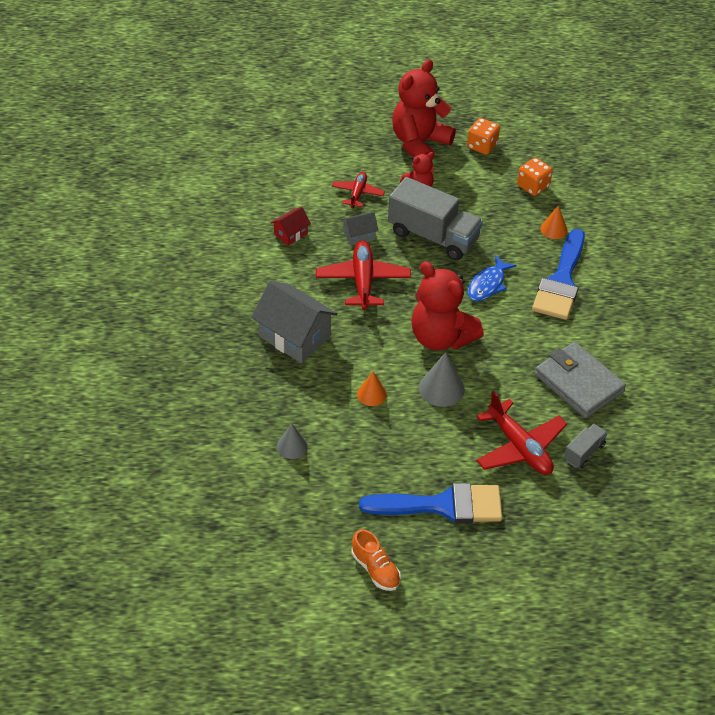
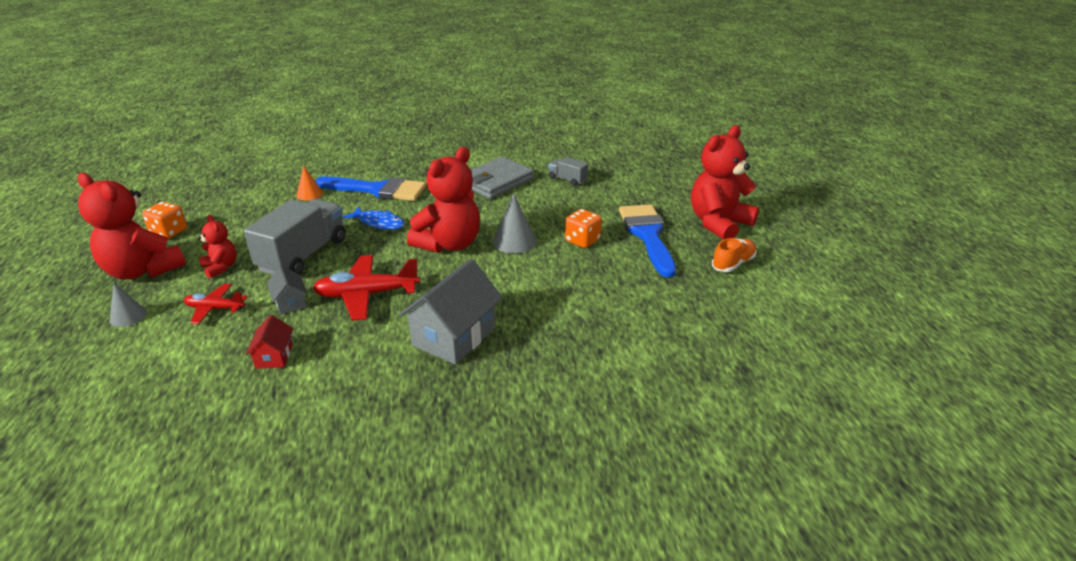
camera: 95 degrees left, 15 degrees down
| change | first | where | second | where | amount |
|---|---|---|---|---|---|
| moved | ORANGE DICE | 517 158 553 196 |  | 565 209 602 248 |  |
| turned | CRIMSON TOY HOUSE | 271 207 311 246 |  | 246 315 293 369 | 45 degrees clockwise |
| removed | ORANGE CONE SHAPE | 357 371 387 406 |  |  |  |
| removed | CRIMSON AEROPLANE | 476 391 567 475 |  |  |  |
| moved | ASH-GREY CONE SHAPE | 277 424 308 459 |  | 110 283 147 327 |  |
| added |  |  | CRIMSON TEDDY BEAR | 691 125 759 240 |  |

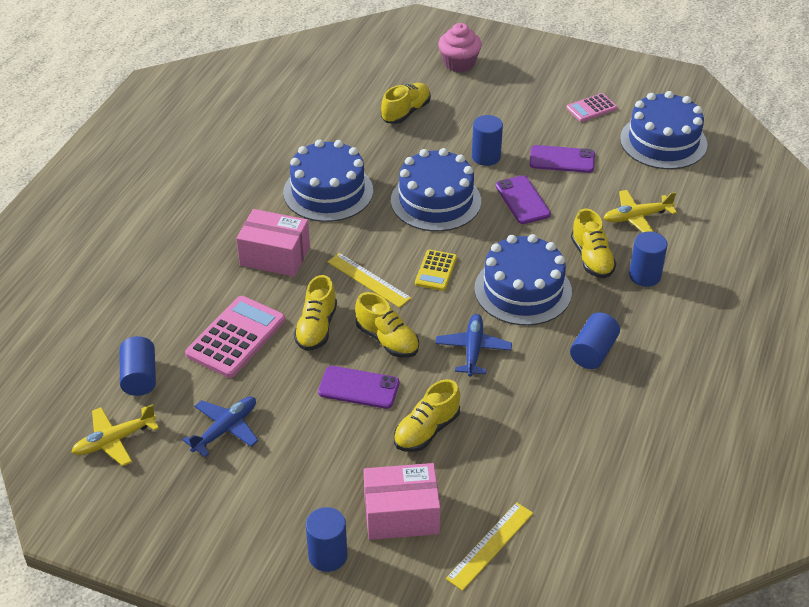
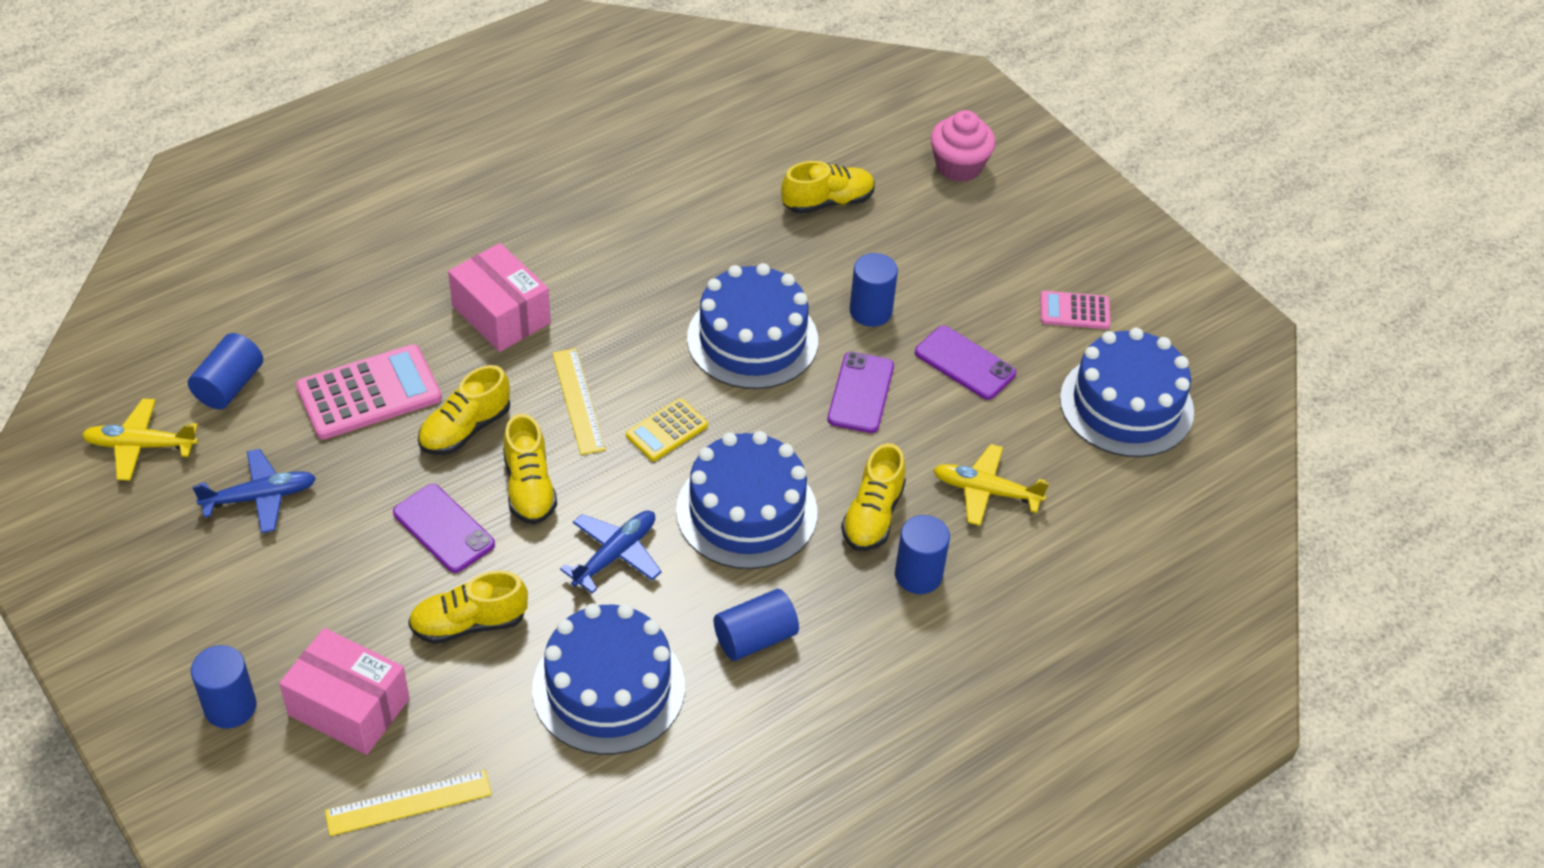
camera: 30 degrees right, 5 degrees up
| change | first | where | second | where | amount |
|---|---|---|---|---|---|
| moved | COBALT GATEAU | 283 139 373 222 |  | 532 603 685 755 |  |

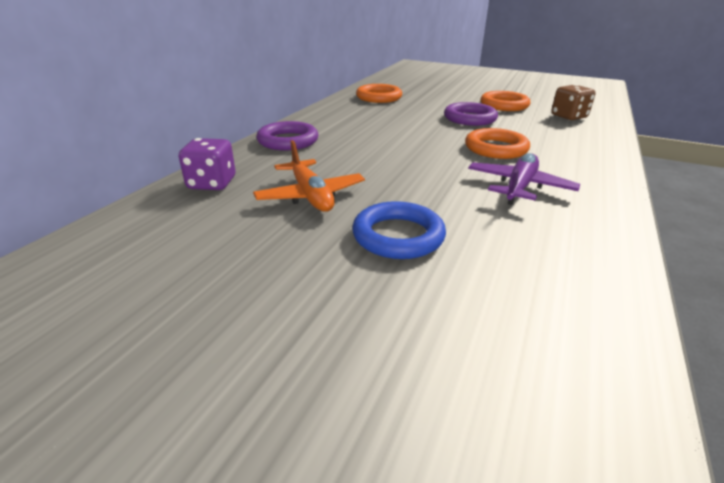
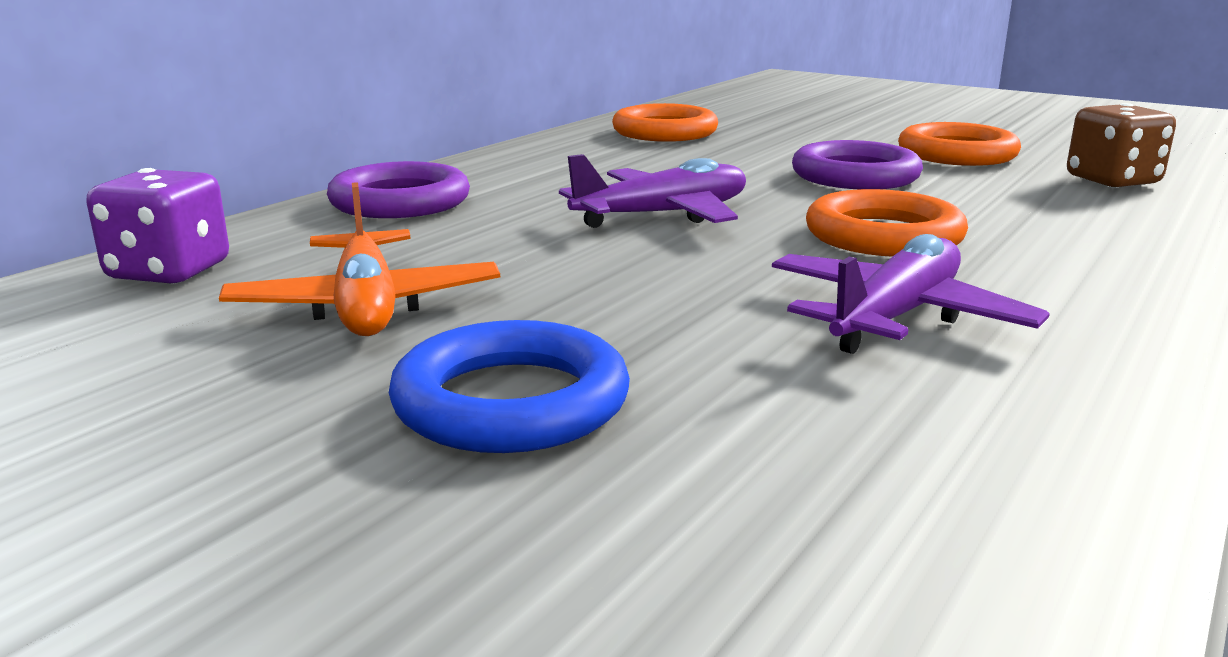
camera: 10 degrees right, 10 degrees down
| change | first | where | second | where | amount |
|---|---|---|---|---|---|
| added |  |  | ROYAL PURPLE AEROPLANE | 559 154 746 228 |  |

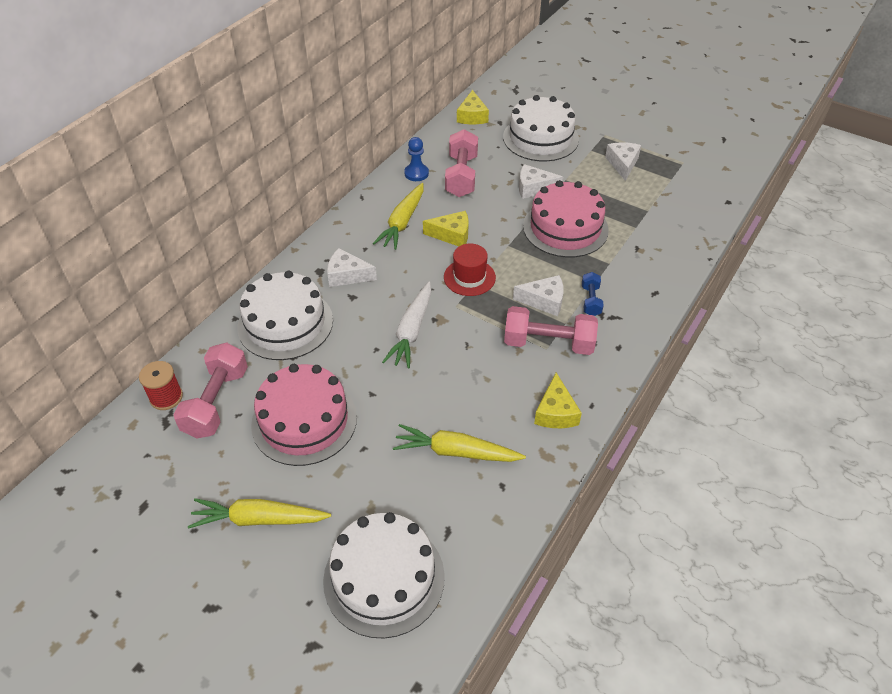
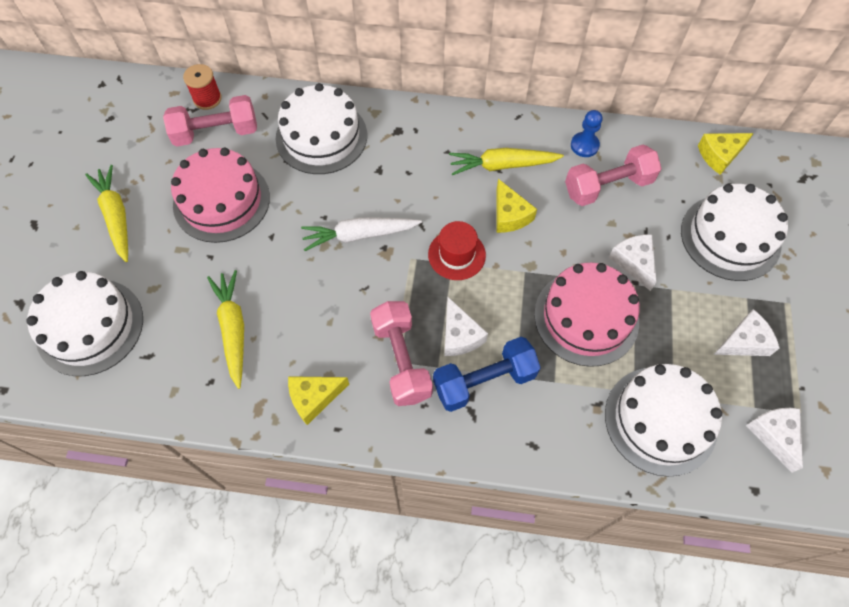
camera: 65 degrees right, 15 degrees up
| change | first | where | second | where | amount |
|---|---|---|---|---|---|
| moved | WHITE PIECE OF CHEESE | 327 248 377 287 |  | 746 408 803 473 |  |
| resized | COBALT DUMBBELL | 582 272 604 316 |  | 433 337 541 412 | x1.87 |
| added |  |  | WHITE GATEAU | 605 364 722 477 |  |

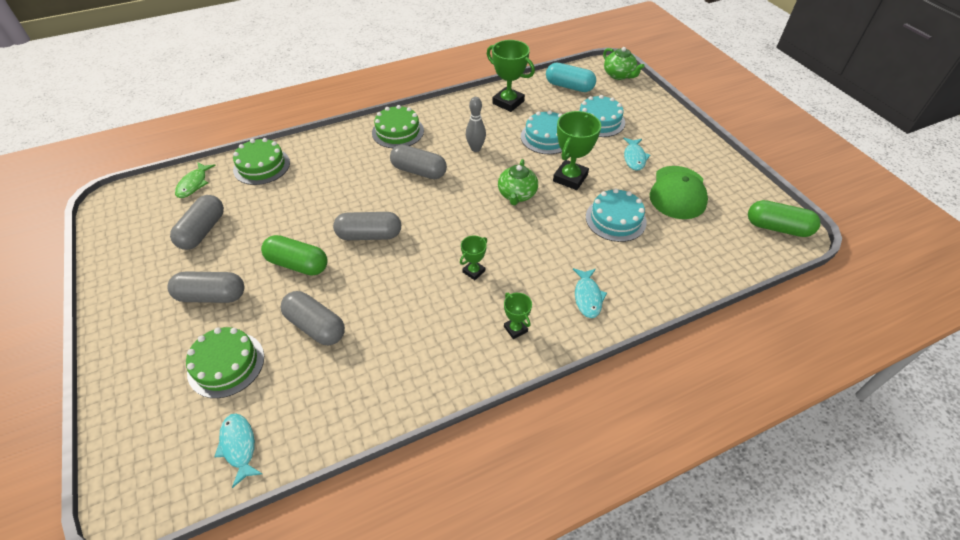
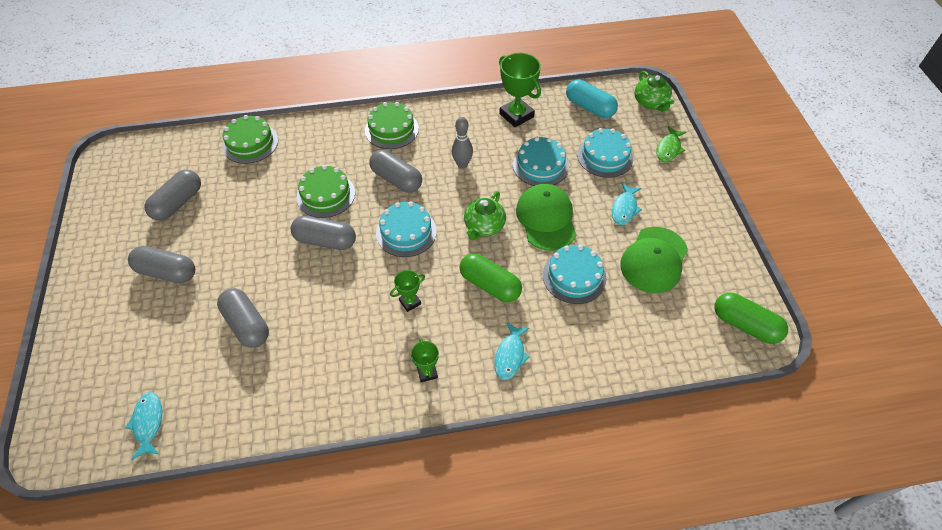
camera: 15 degrees right, 5 degrees up
| change | first | where | second | where | amount |
|---|---|---|---|---|---|
| replaced | LEAF-GREEN TROPHY | 553 111 601 190 | LEAF-GREEN CAP | 516 184 577 251 |  |
| moved | LEAF-GREEN FISH FIGURE | 175 162 216 198 |  | 656 126 686 162 |  |
| moved | LEAF-GREEN CAPSULE | 261 235 328 275 |  | 459 253 522 302 |  |
| moved | LEAF-GREEN GATEAU | 186 327 264 398 |  | 297 165 355 218 |  |
| added |  |  | TURQUOISE GATEAU | 376 201 437 257 |  |

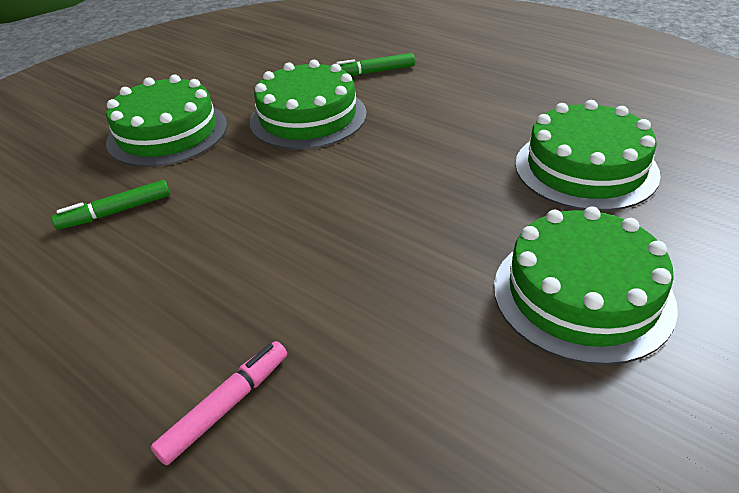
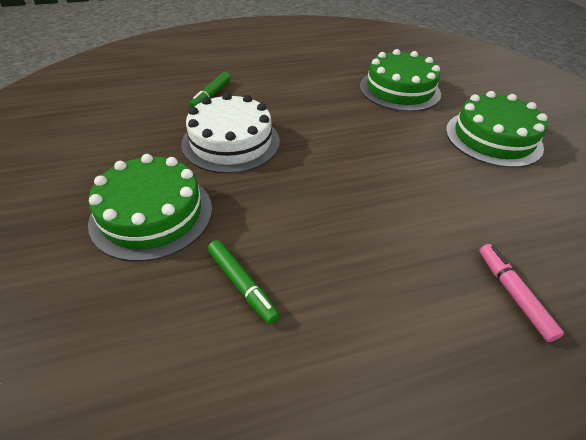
camera: 60 degrees left, 5 degrees up
| change | first | where | second | where | amount |
|---|---|---|---|---|---|
| recoloured | LEAF-GREEN GATEAU | 250 60 367 149 | WHITE GATEAU | 181 93 280 174 |  |
| turned | LEAF-GREEN MARKER | 51 180 170 230 |  | 207 240 280 324 | 45 degrees counterclockwise |

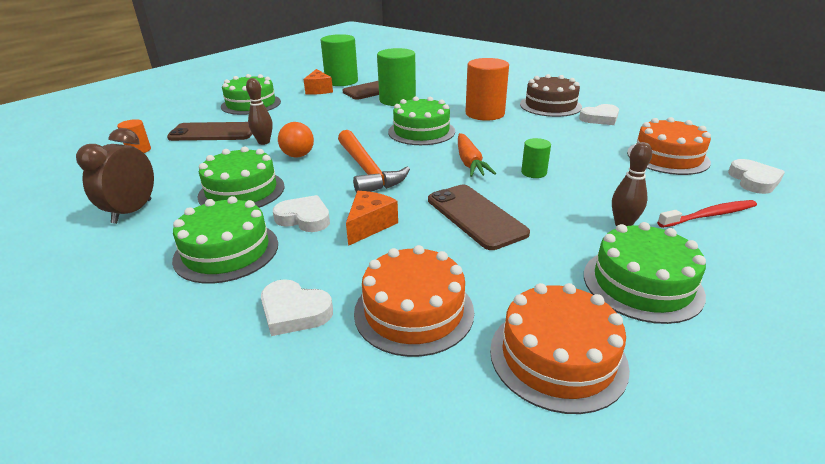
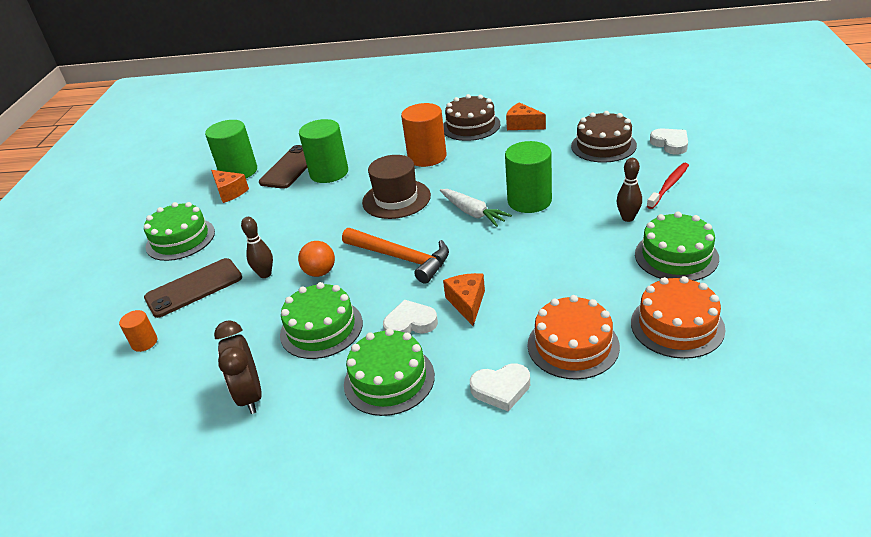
camera: 30 degrees left, 5 degrees up
| change | first | where | second | where | amount |
|---|---|---|---|---|---|
| replaced | LEAF-GREEN GATEAU | 388 96 455 145 | RUSSET TOP HAT | 362 155 431 219 |  |
| replaced | WHITE HEART | 579 104 619 125 | ORANGE PIECE OF CHEESE | 506 102 546 130 |  |
| recoloured | ORANGE GATEAU | 627 117 711 175 | RUSSET GATEAU | 571 111 637 163 |  |
| recoloured | ORANGE CARROT | 458 133 496 177 | WHITE CARROT | 440 189 512 227 |  |
| resized | LEAF-GREEN CYLINDER | 521 138 551 178 |  | 505 141 552 213 | x2.00 |
| removed | RUSSET SMARTPHONE | 428 185 530 250 |  |  |  |

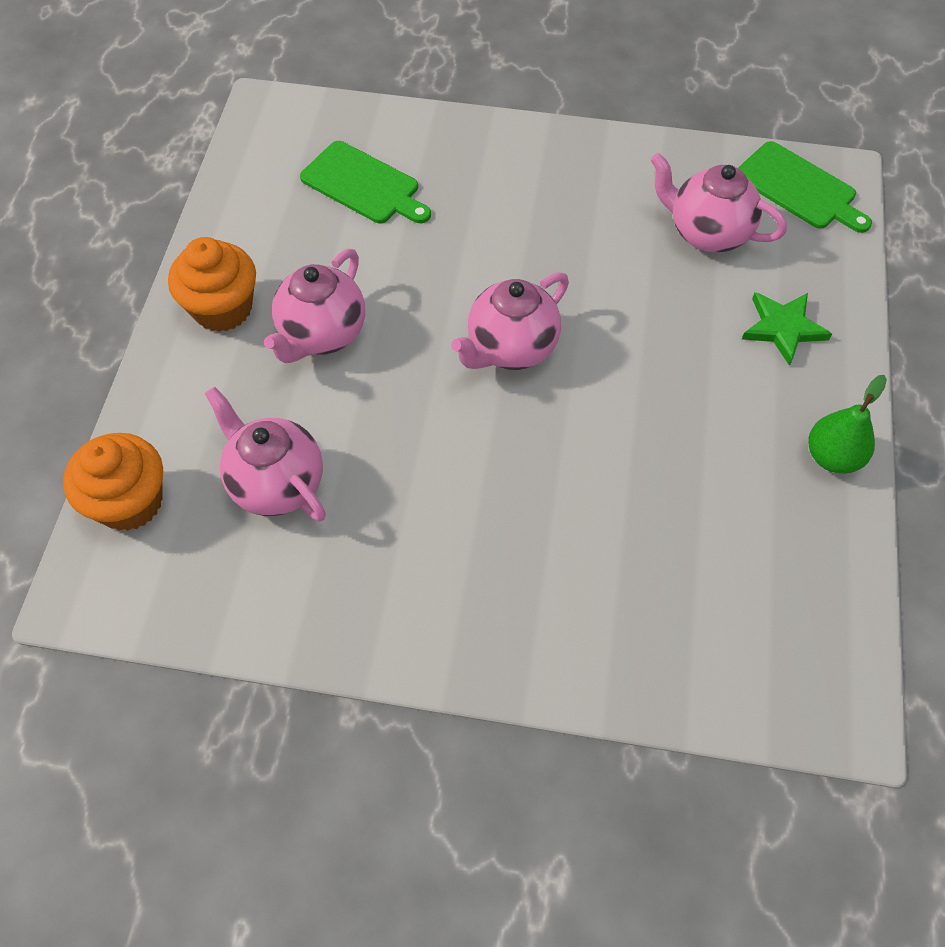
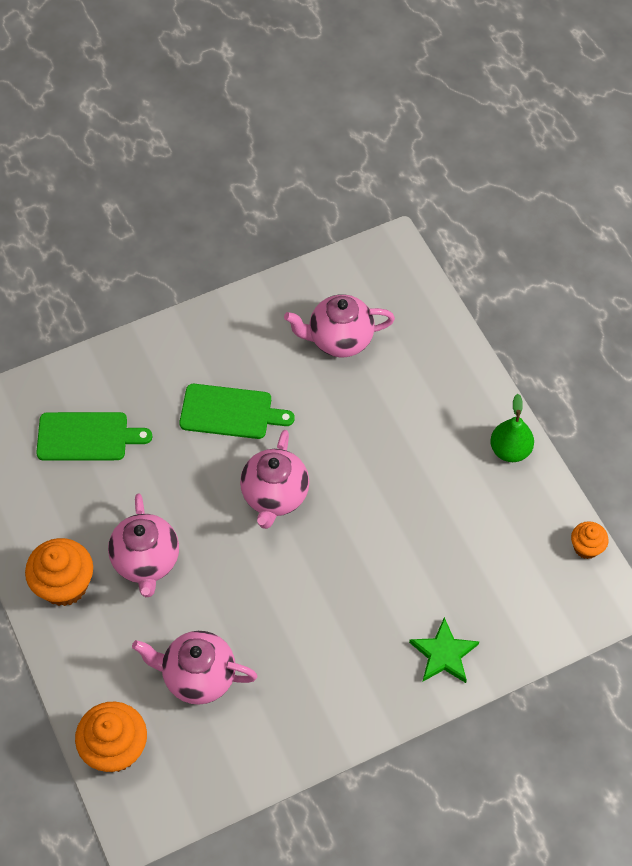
camera: 35 degrees left, 0 degrees up
| change | first | where | second | where | amount |
|---|---|---|---|---|---|
| moved | LEAF-GREEN BREAD BOARD | 738 141 872 233 |  | 179 384 295 439 |  |
| moved | LEAF-GREEN STAR | 742 292 832 366 |  | 409 617 479 683 |  |
| added |  |  | ORANGE CUPCAKE | 571 521 609 559 |  |

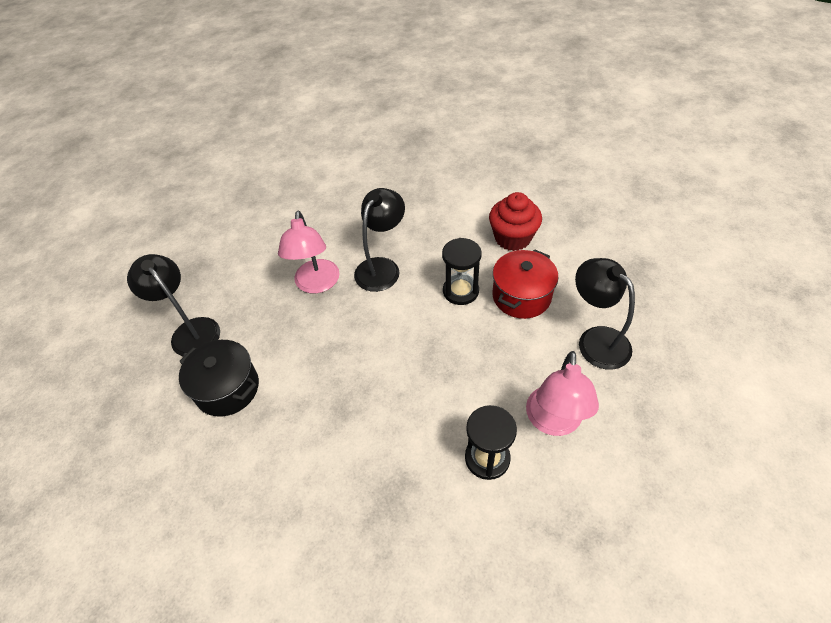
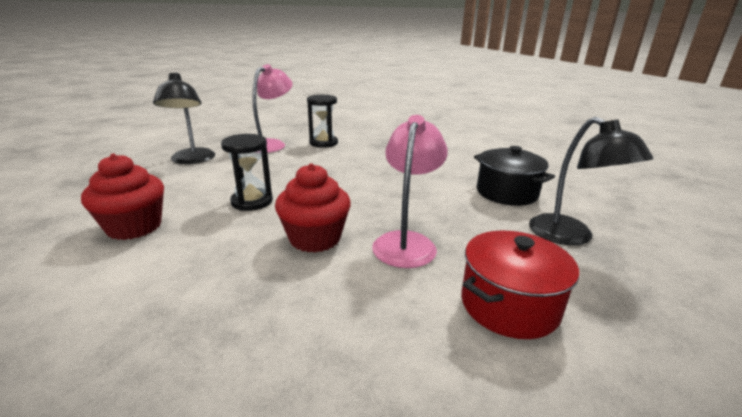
camera: 165 degrees left, 25 degrees down
| change | first | where | second | where | amount |
|---|---|---|---|---|---|
| replaced | JET-BLACK DESK LAMP | 354 188 405 292 | CRIMSON CUPCAKE | 275 163 351 253 |  |
| moved | CRIMSON COOKING POT | 493 249 558 319 |  | 461 230 579 339 |  |

